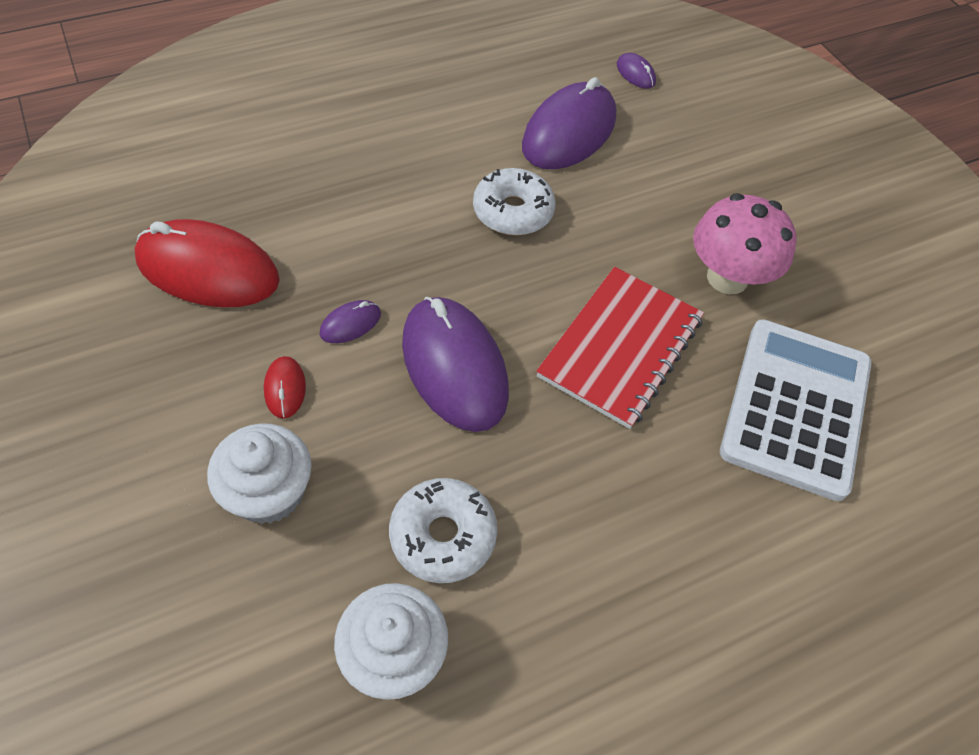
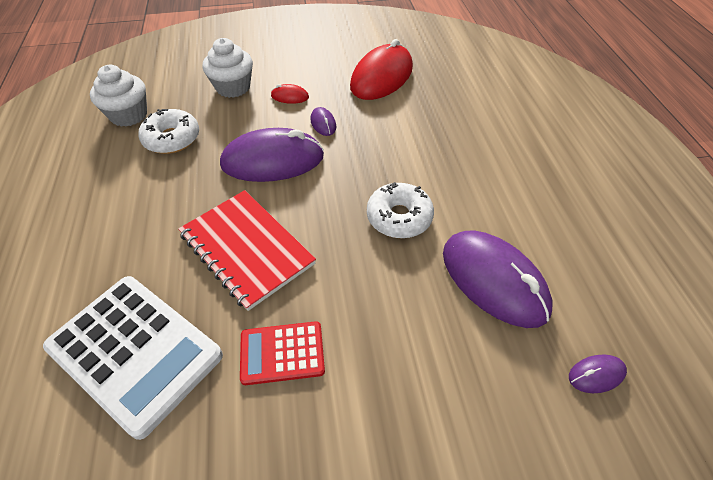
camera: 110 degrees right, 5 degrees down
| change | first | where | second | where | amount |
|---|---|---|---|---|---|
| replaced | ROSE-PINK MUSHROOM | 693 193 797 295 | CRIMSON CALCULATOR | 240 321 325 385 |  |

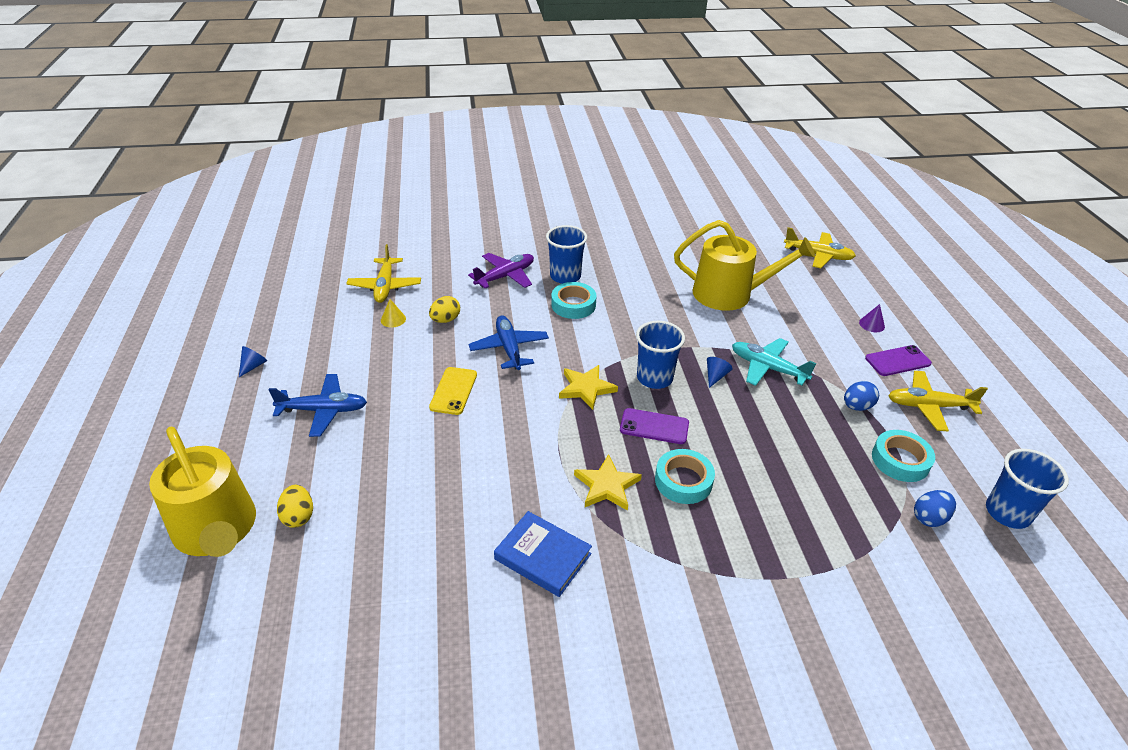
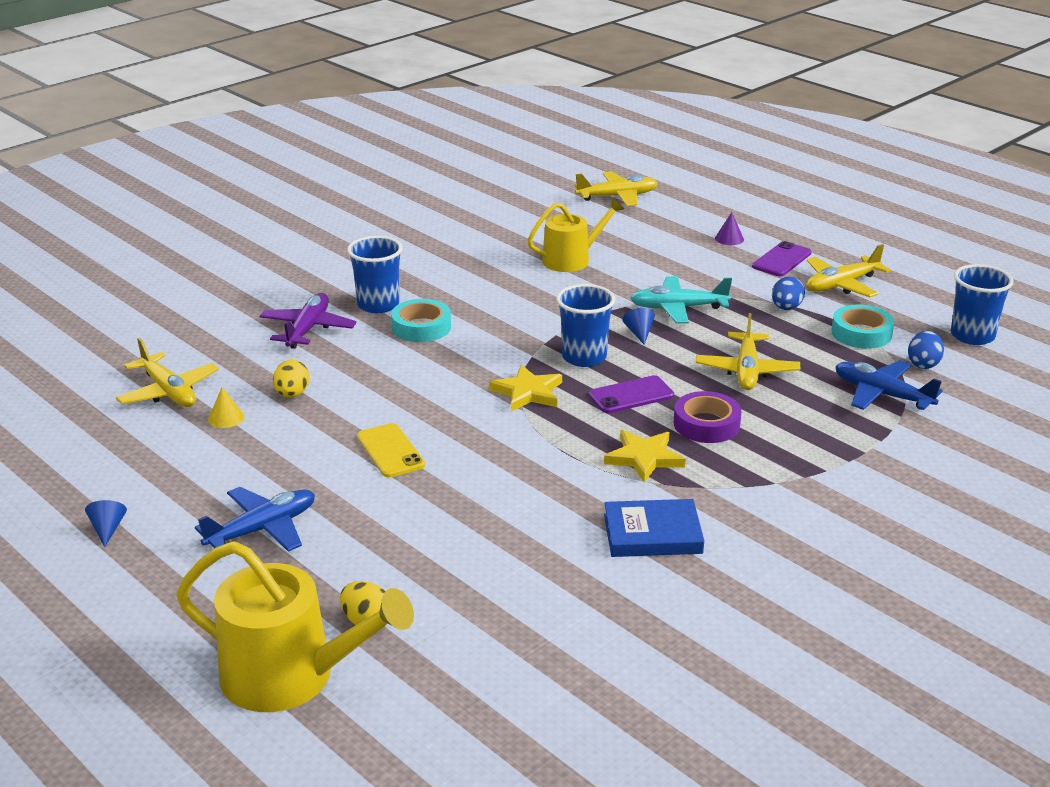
camera: 35 degrees left, 10 degrees down
| change | first | where | second | where | amount |
|---|---|---|---|---|---|
| resized | YELLOW WATERING CAN | 674 220 815 311 |  | 527 198 624 272 | x0.65 |
| moved | COBALT AEROPLANE | 468 316 549 370 |  | 835 360 943 410 |  |
| recoloured | TURQUOISE TAPE | 655 449 715 504 | ROYAL PURPLE TAPE | 674 391 742 443 |  |
| added |  |  | YELLOW AEROPLANE | 696 313 800 390 |  |

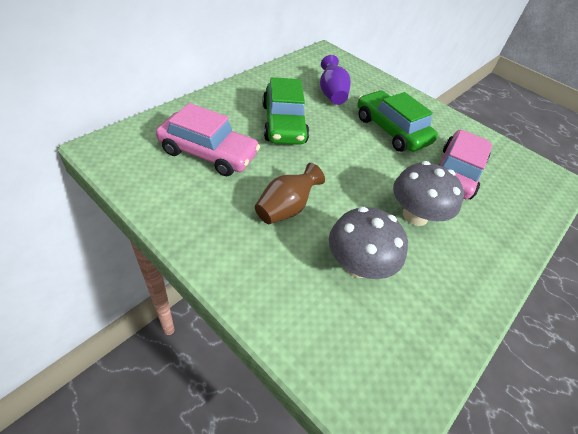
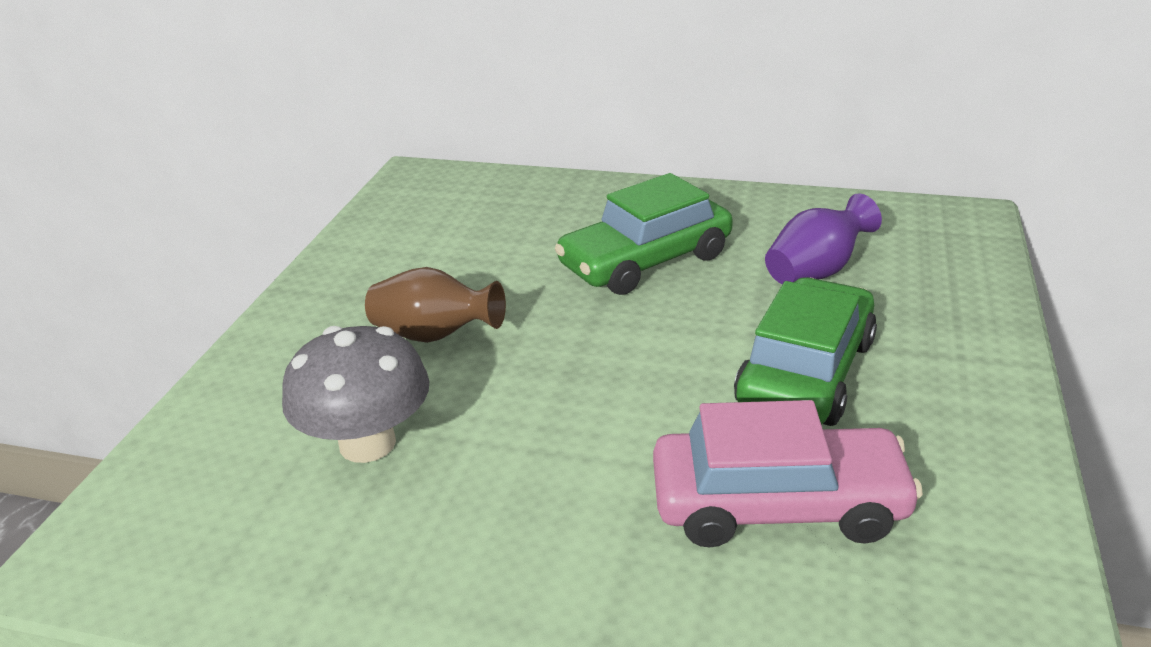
camera: 70 degrees right, 15 degrees down
| change | first | where | second | where | amount |
|---|---|---|---|---|---|
| removed | ROSE-PINK AUTOMOBILE | 156 103 260 176 |  |  |  |
| removed | ASH-GREY MUSHROOM | 393 161 464 226 |  |  |  |

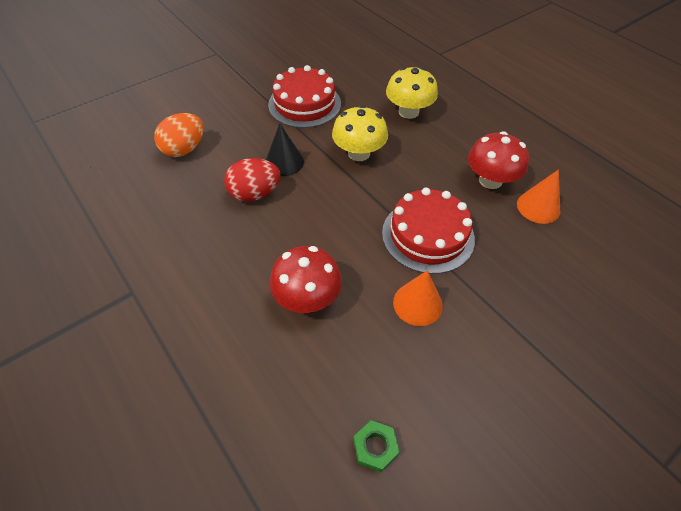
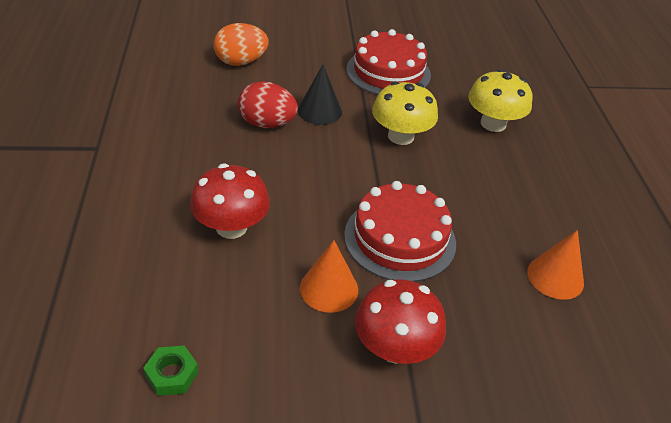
camera: 30 degrees right, 10 degrees down
| change | first | where | second | where | amount |
|---|---|---|---|---|---|
| moved | CRIMSON MUSHROOM | 468 131 529 189 |  | 355 279 446 364 |  |

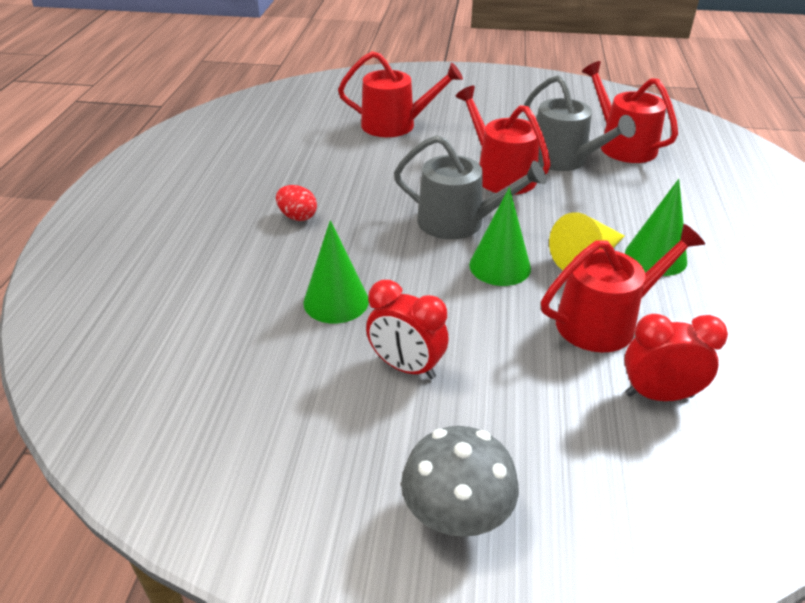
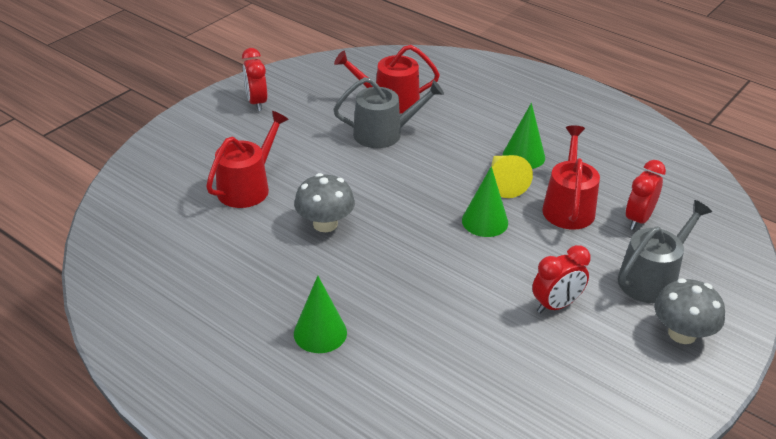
camera: 60 degrees left, 0 degrees up
| change | first | where | second | where | amount |
|---|---|---|---|---|---|
| removed | CRIMSON WATERING CAN | 455 86 551 195 |  |  |  |
| moved | ASH-GREY WATERING CAN | 394 135 546 239 |  | 618 200 712 303 |  |
| removed | CRIMSON EGG | 276 185 317 221 |  |  |  |
| moved | LEAF-GREEN CONE SHAPE | 303 220 369 324 |  | 294 276 347 353 |  |
| added |  |  | CRIMSON BEDSIDE CLOCK | 242 48 267 111 |  |
| added |  |  | ASH-GREY MUSHROOM | 294 173 355 232 |  |

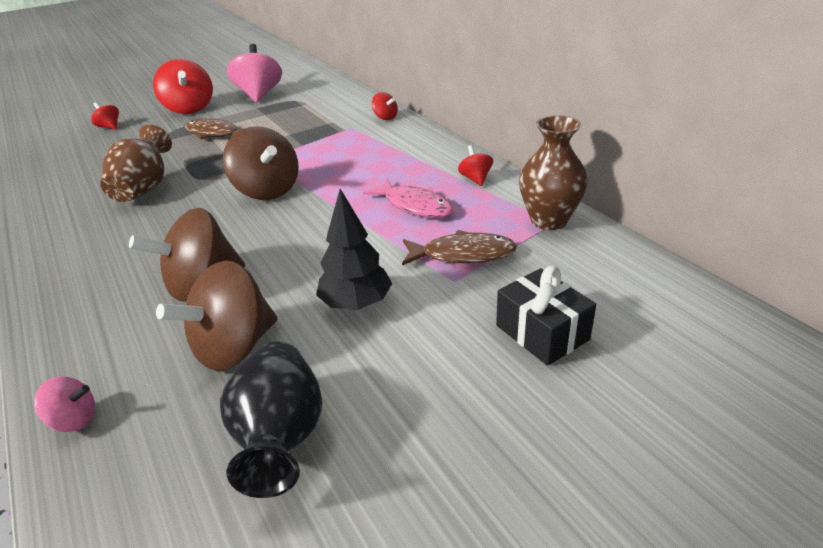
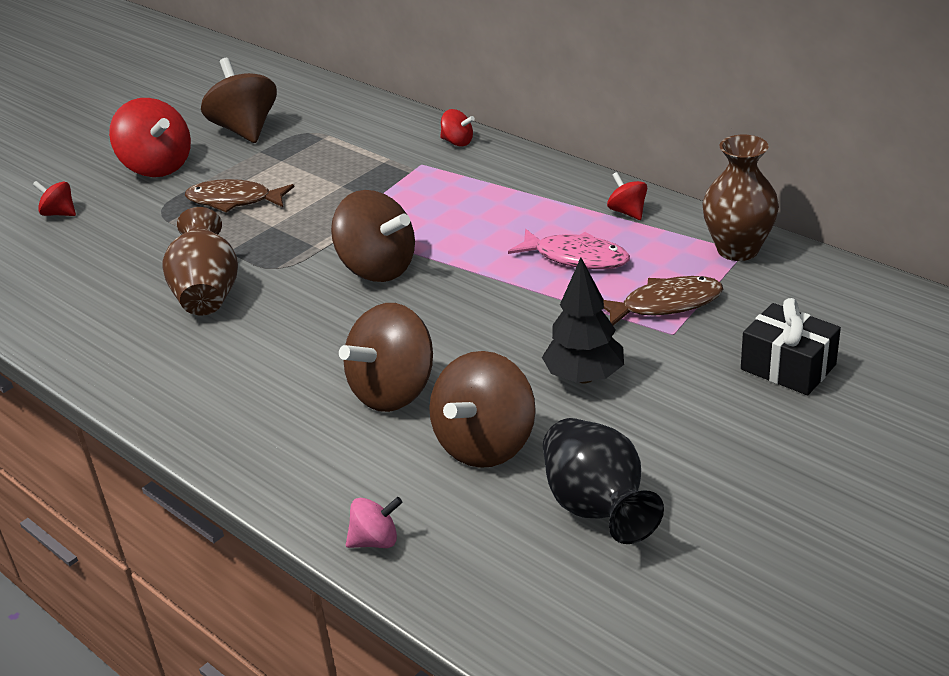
camera: 15 degrees left, 0 degrees up
| change | first | where | second | where | amount |
|---|---|---|---|---|---|
| recoloured | ROSE-PINK WHIRLIGIG | 227 44 282 102 | RUSSET WHIRLIGIG | 201 58 277 143 |  |

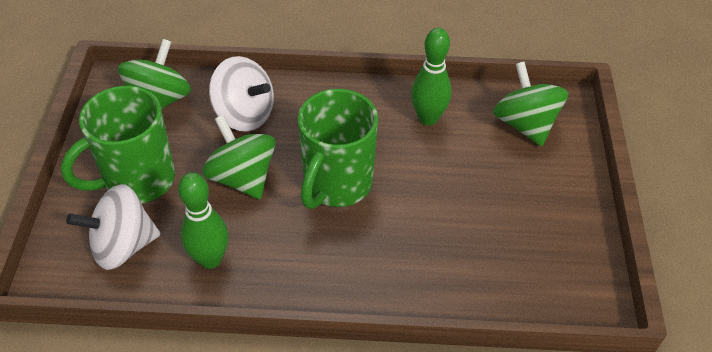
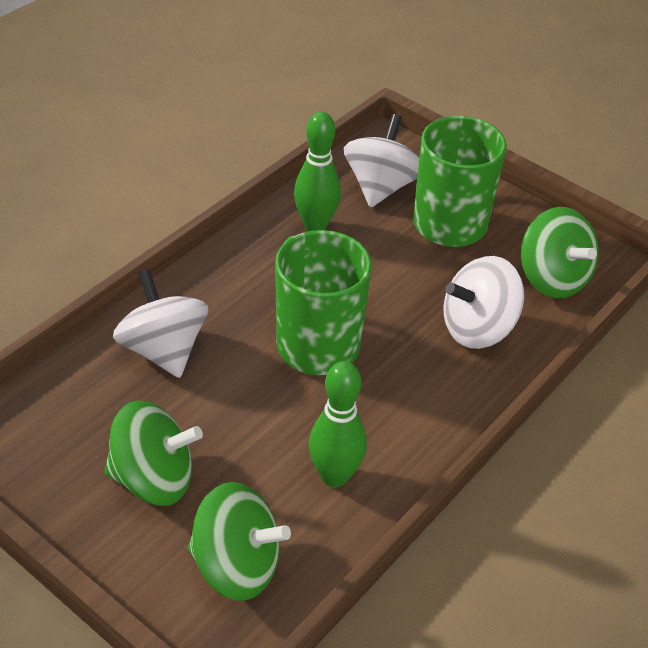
camera: 125 degrees right, 5 degrees down
| change | first | where | second | where | amount |
|---|---|---|---|---|---|
| moved | LEAF-GREEN WHIRLIGIG | 202 115 276 199 |  | 104 401 203 506 |  |
| added |  |  | WHITE WHIRLIGIG | 113 269 208 378 |  |

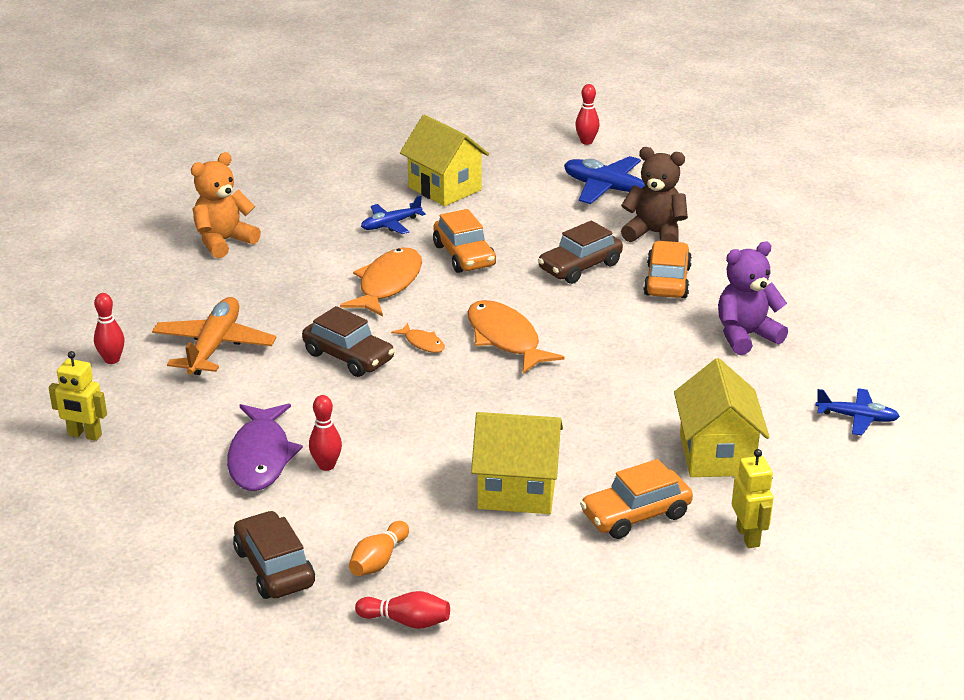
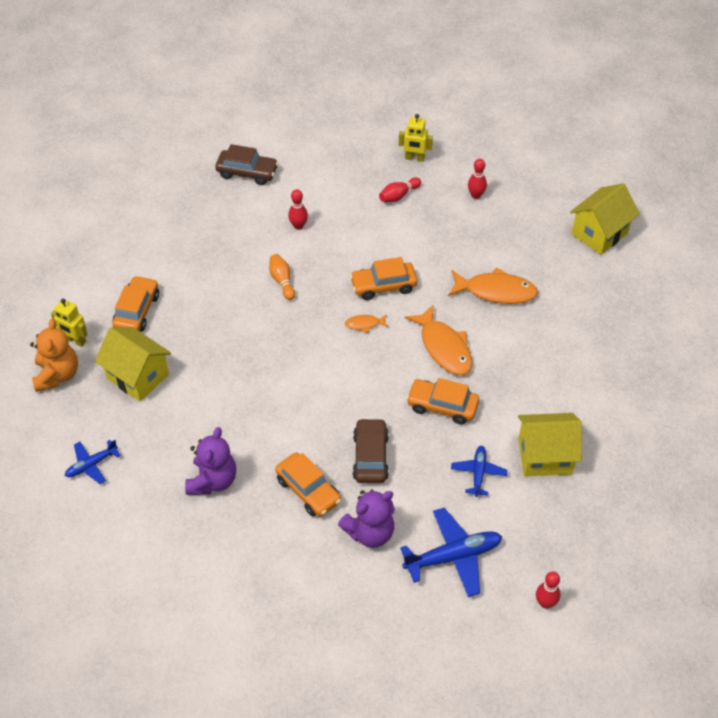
camera: 130 degrees right, 20 degrees up
| change | first | where | second | where | amount |
|---|---|---|---|---|---|
| recoloured | RUSSET TEDDY BEAR | 621 147 688 242 | ROYAL PURPLE TEDDY BEAR | 338 490 395 548 |  |
| moved | ORANGE TEDDY BEAR | 191 152 261 258 |  | 30 319 78 392 |  |
| moved | COBALT AEROPLANE | 361 196 426 234 |  | 451 446 507 497 |  |
| removed | ORANGE AEROPLANE | 152 297 276 375 |  |  |  |
| moved | ORANGE FISH FIGURE | 468 300 564 374 |  | 448 267 538 304 |  |
| recoloured | RUSSET AUTOMOBILE | 302 306 395 377 | ORANGE AUTOMOBILE | 350 257 417 300 |  |
| turned | YELLOW ROBOT FIGURE | 48 351 107 441 |  | 399 114 433 162 | 135 degrees counterclockwise |
| removed | ROYAL PURPLE FISH FIGURE | 227 403 303 491 |  |  |  |
| moved | YELLOW TOY HOUSE | 471 412 563 514 |  | 570 183 640 255 |  |
| moved | ORANGE TENPIN | 349 521 409 576 |  | 269 254 295 300 |  |
| moved | CRIMSON TENPIN | 355 591 450 629 |  | 379 177 421 202 |  |

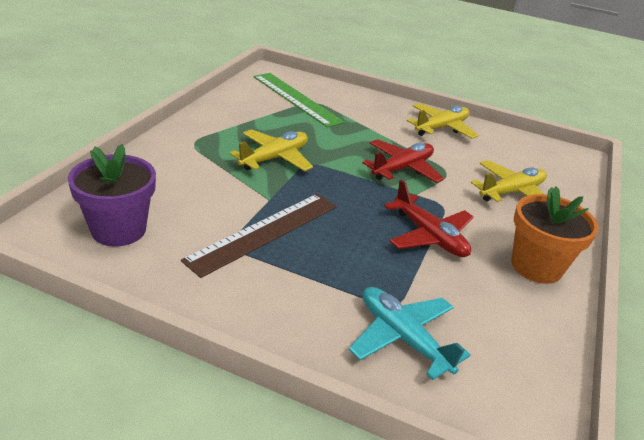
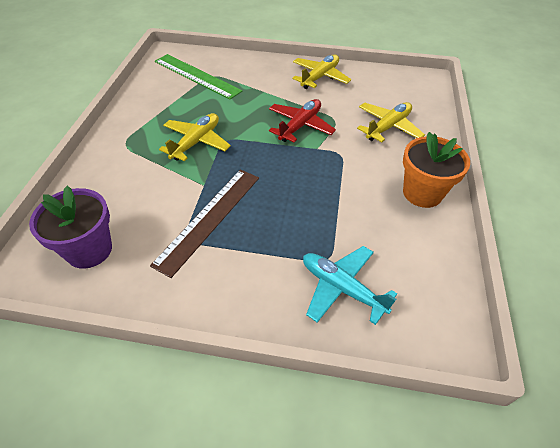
camera: 10 degrees left, 15 degrees up
| change | first | where | second | where | amount |
|---|---|---|---|---|---|
| removed | CRIMSON AEROPLANE | 384 180 474 257 |  |  |  |

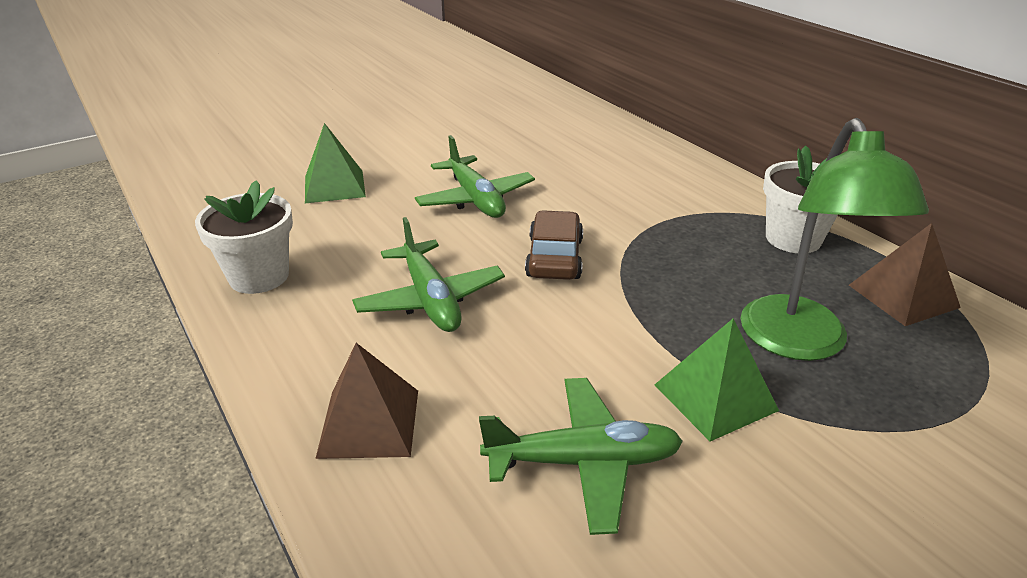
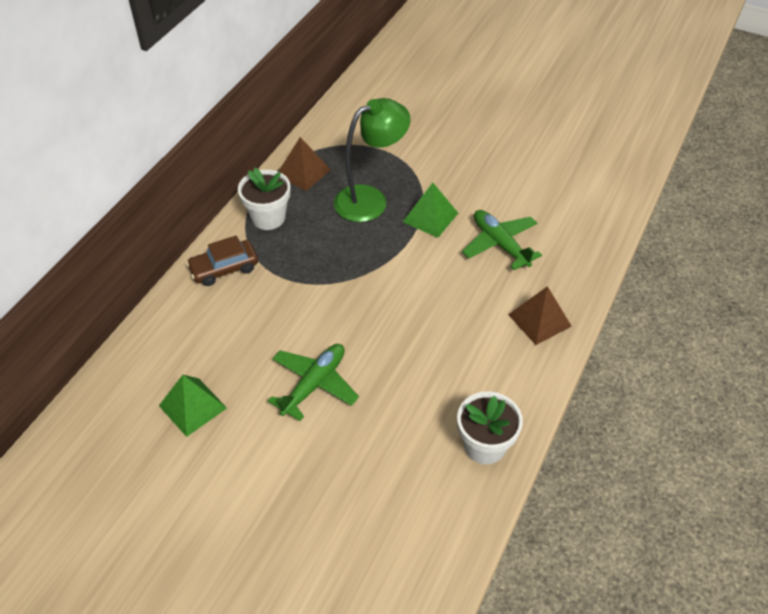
camera: 120 degrees left, 15 degrees up
| change | first | where | second | where | amount |
|---|---|---|---|---|---|
| moved | LEAF-GREEN SOLID PYRAMID | 305 123 366 203 |  | 159 375 227 437 |  |
| moved | RUSSET AUTOMOBILE | 525 210 583 280 |  | 186 235 258 286 |  |
| removed | LEAF-GREEN AEROPLANE | 352 217 505 332 |  |  |  |

